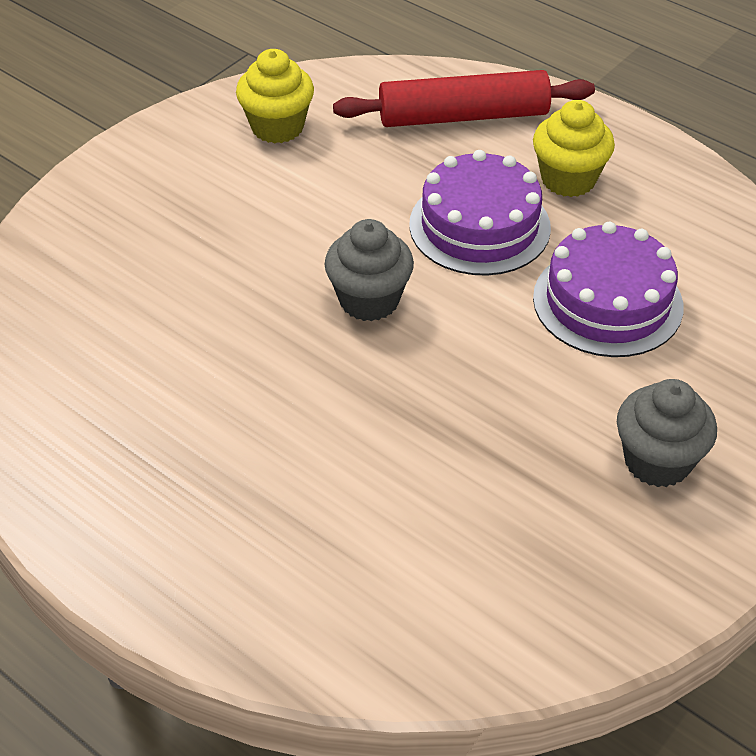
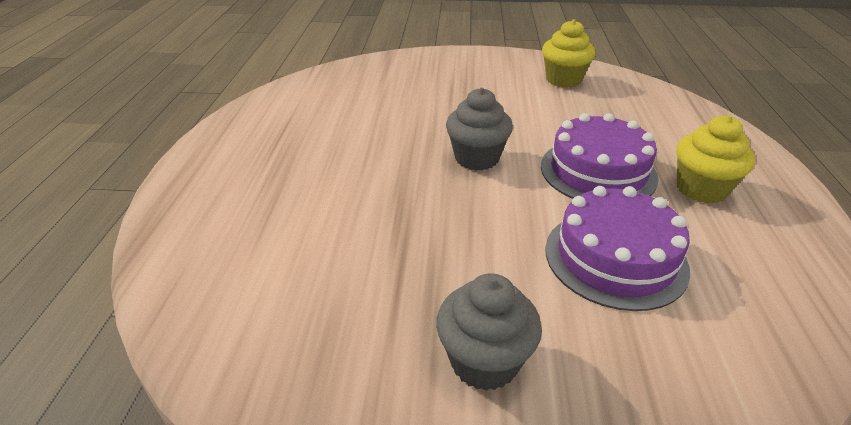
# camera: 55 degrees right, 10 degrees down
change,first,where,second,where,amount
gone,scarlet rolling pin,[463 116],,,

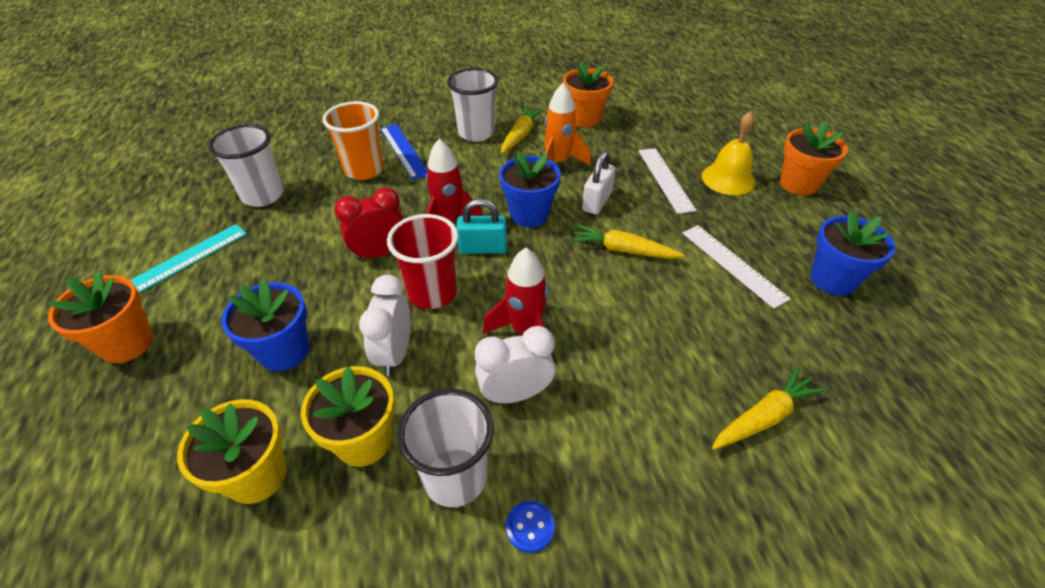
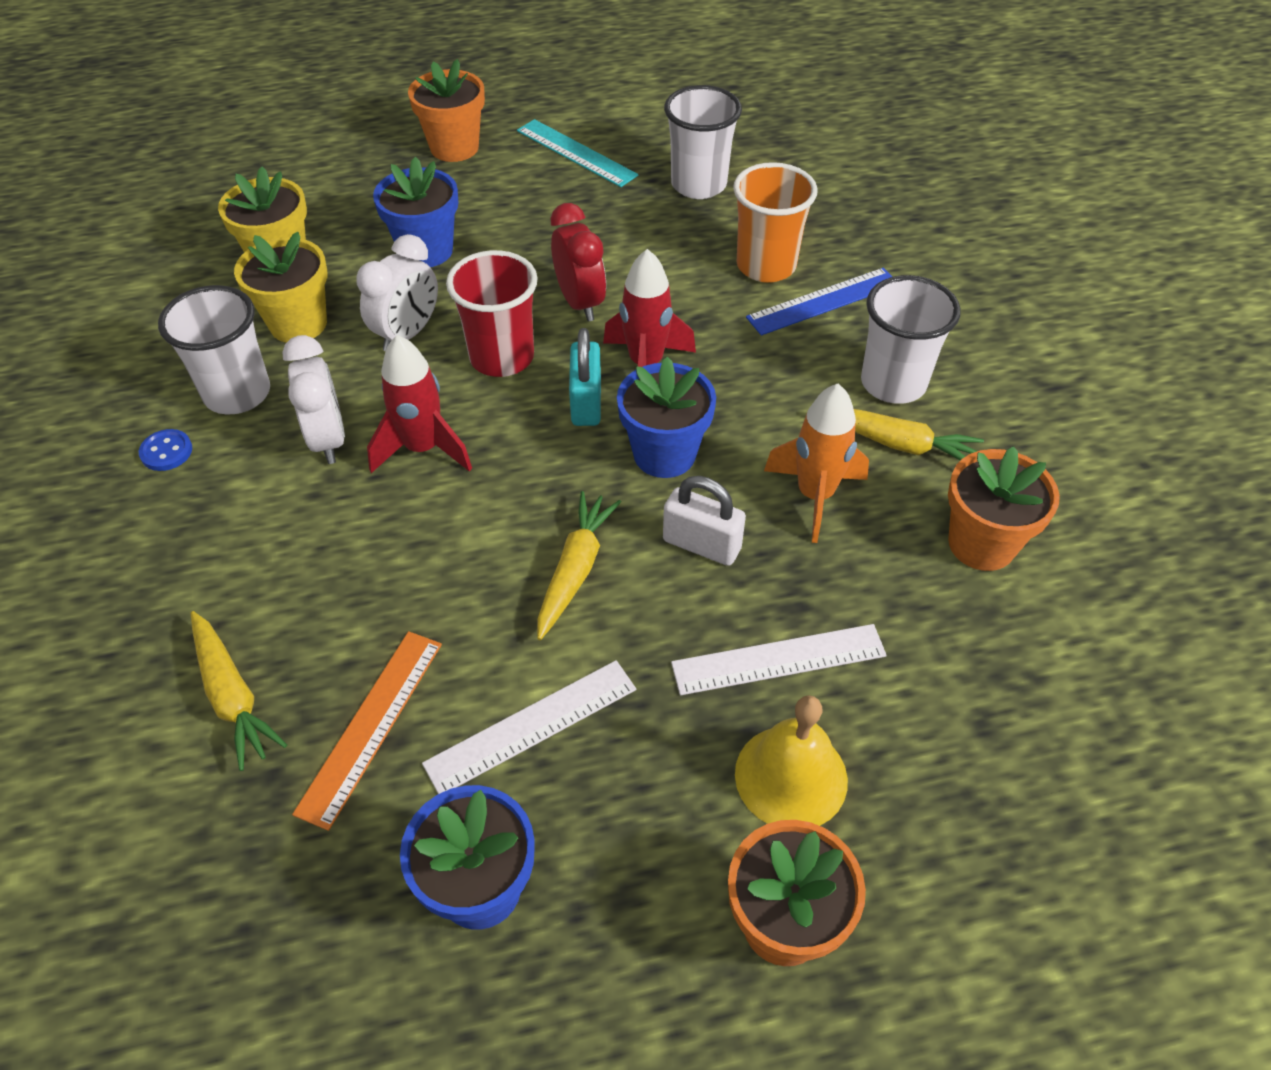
# camera: 90 degrees right, 5 degrees up
change,first,where,second,where,amount
rotated,pure white clock,[395 353],,[407 334],120 degrees clockwise
new,,,bright orange measuring stick,[370 725],

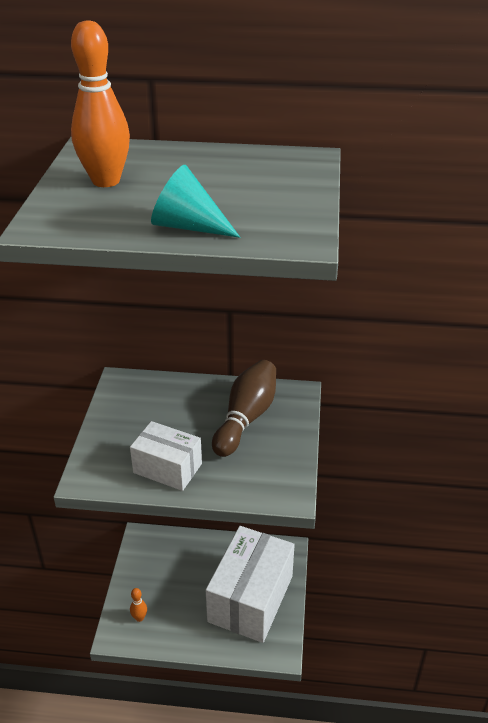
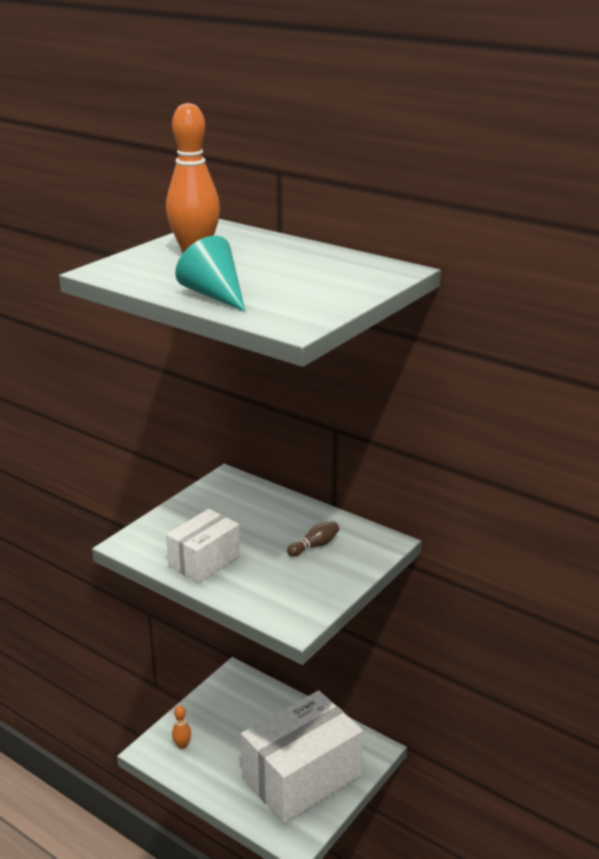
# camera: 30 degrees right, 10 degrees down
change,first,where,second,where,amount
rotated,pure white parcel,[167 468],,[204 561],75 degrees clockwise
scaled,brown tenpin,[246 418],,[314 546],x0.46

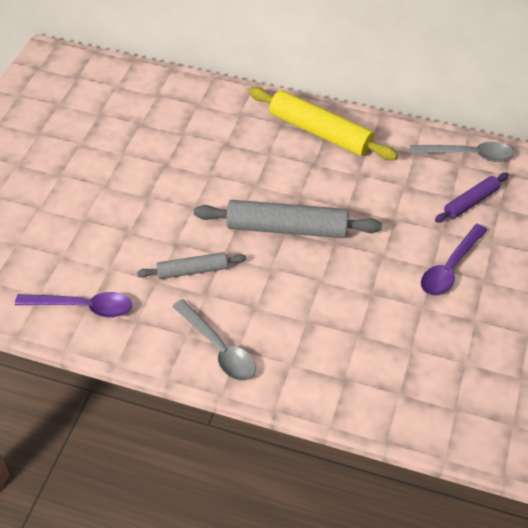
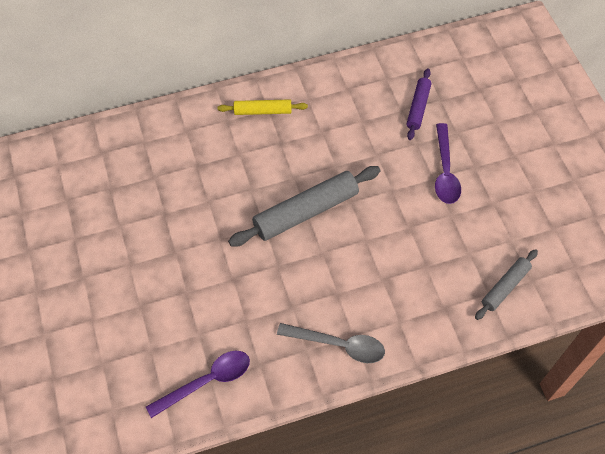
# camera: 35 degrees left, 10 degrees up
change,first,where,second,where,amount
shifted,grey rolling pin,[192 270],,[505 287],
scaled,yellow rolling pin,[320 132],,[262 111],x0.56
gone,grey spoon,[468 155],,,

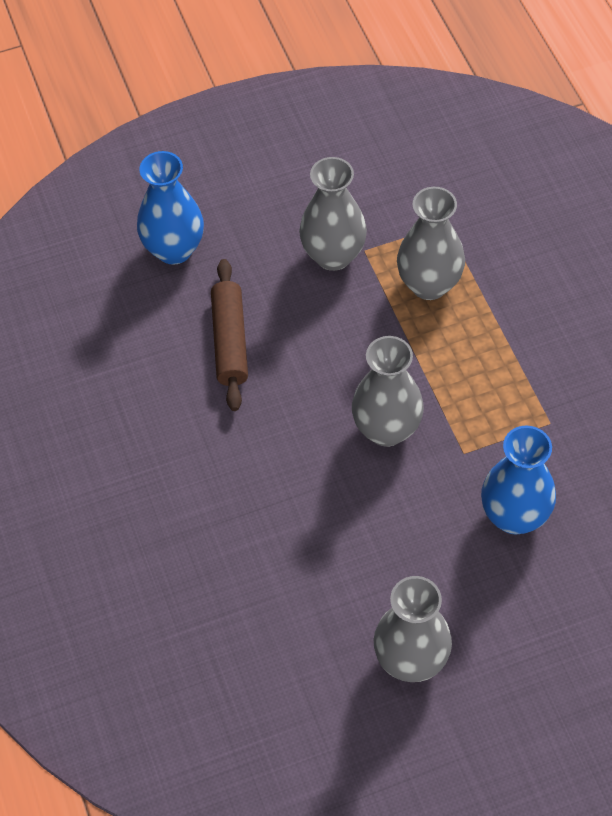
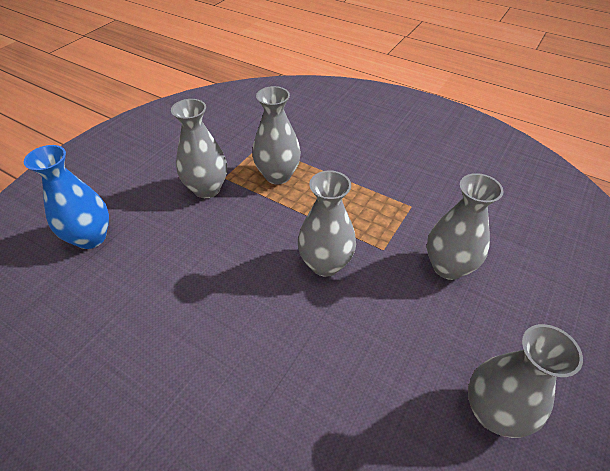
# camera: 40 degrees left, 10 degrees down
change,first,where,second,where,amount
gone,brown rolling pin,[230 341],,,
repainted,royal blue flower vase,[514 516],grey flower vase,[448 267],

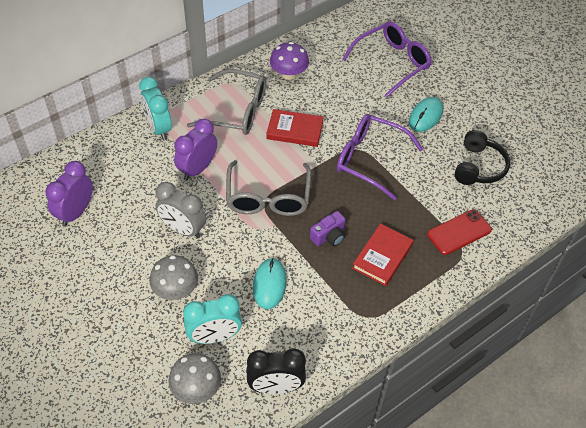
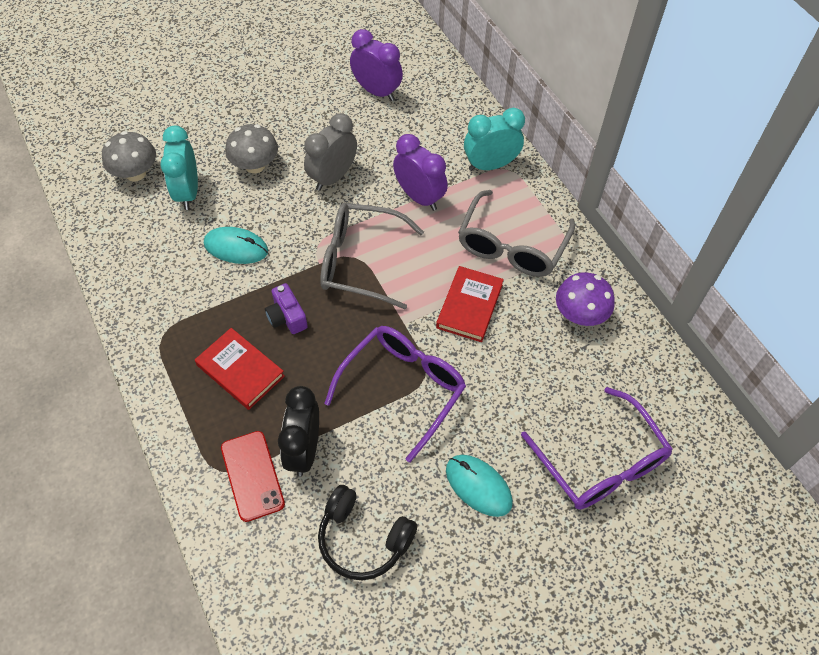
# camera: 100 degrees right, 5 degrees up
change,first,where,second,where,amount
shifted,jet-black clock,[275 387],,[304 450],

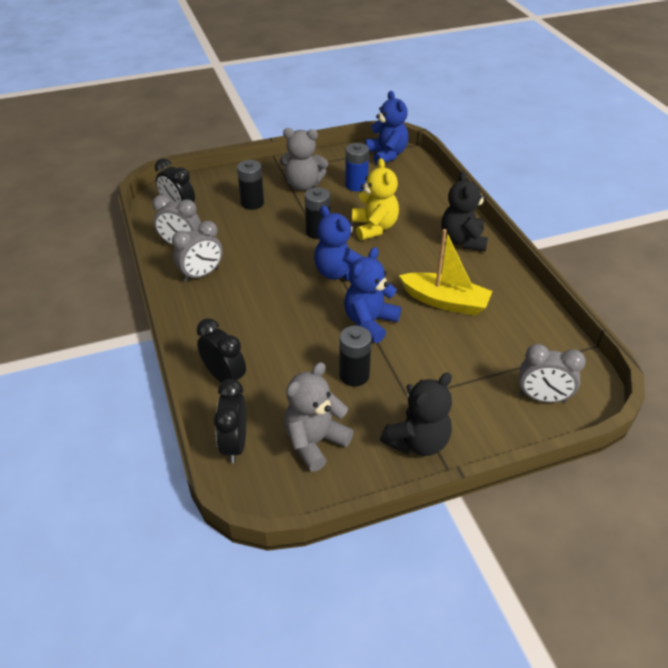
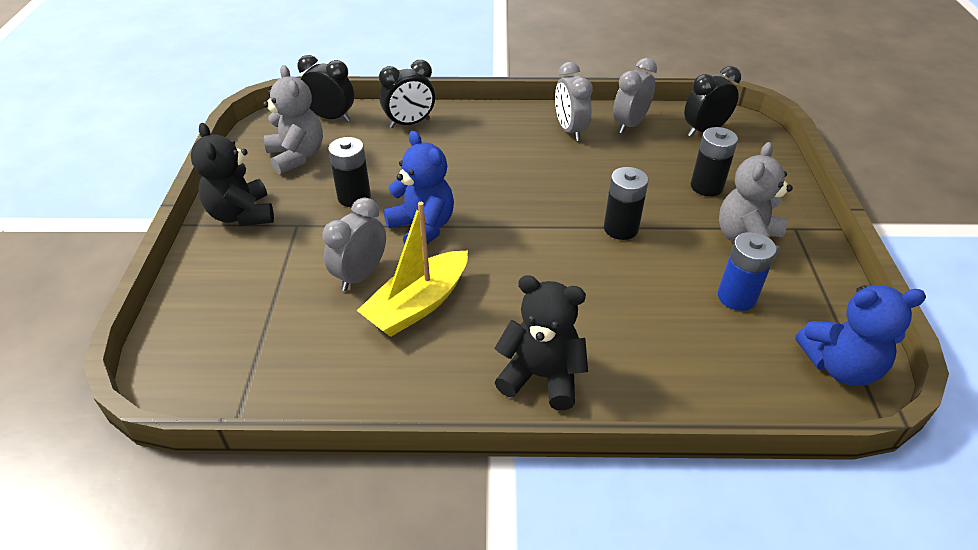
# camera: 110 degrees right, 0 degrees up
change,first,where,second,where,amount
gone,royal blue teddy,[338 273],,,
gone,yellow teddy,[374 228],,,
shifted,grey clock,[542 398],,[360 275],

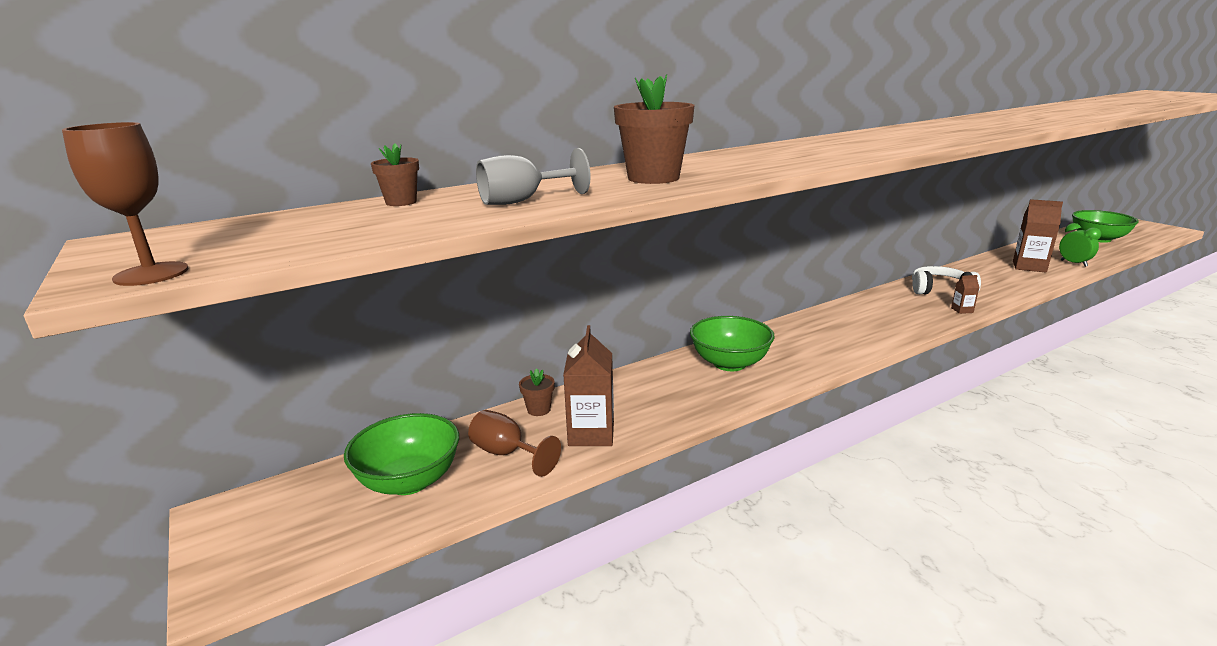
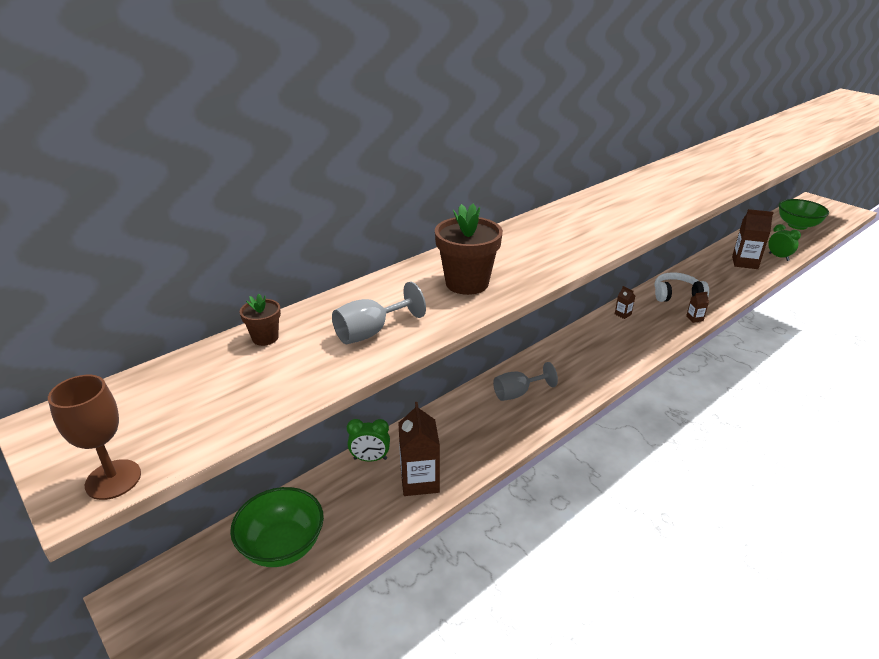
# camera: 10 degrees left, 10 degrees up
change,first,where,second,where,amount
gone,brown chalice,[507 454],,,
swapped,brown plant pot,[538 409],leaf-green clock,[370 459],
swapped,leaf-green bowl,[729 363],grey chalice,[517 393],
new,,,brown juice carton,[623 314],

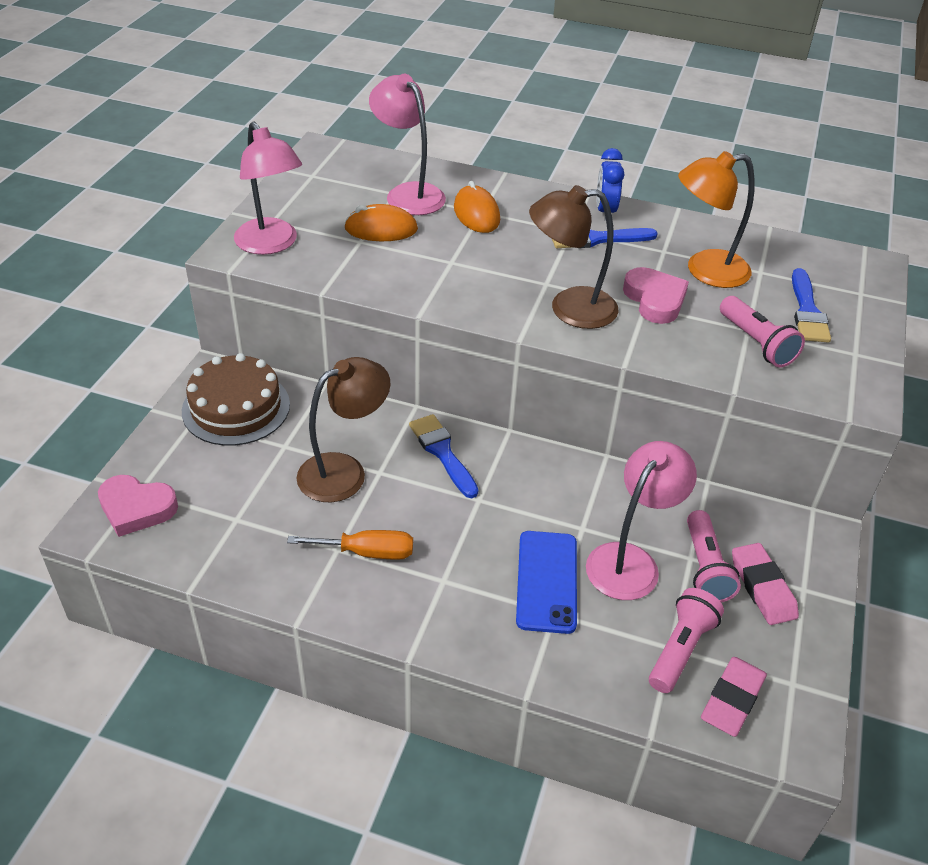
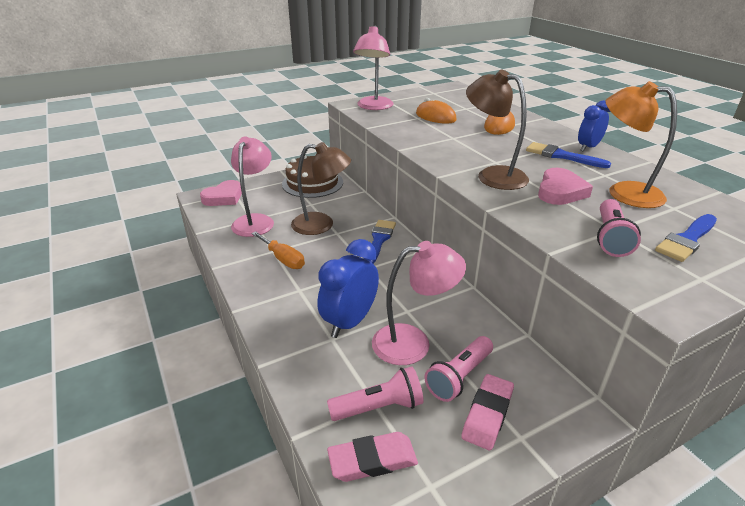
# camera: 45 degrees right, 10 degrees down
change,first,where,second,where,amount
rotated,rose-pink heart shape,[136 508],,[224 197],105 degrees counterclockwise
shifted,rose-pink reading lamp,[408 193],,[255 221],
swapped,royal blue smartphone,[547 581],royal blue clock,[350 322],

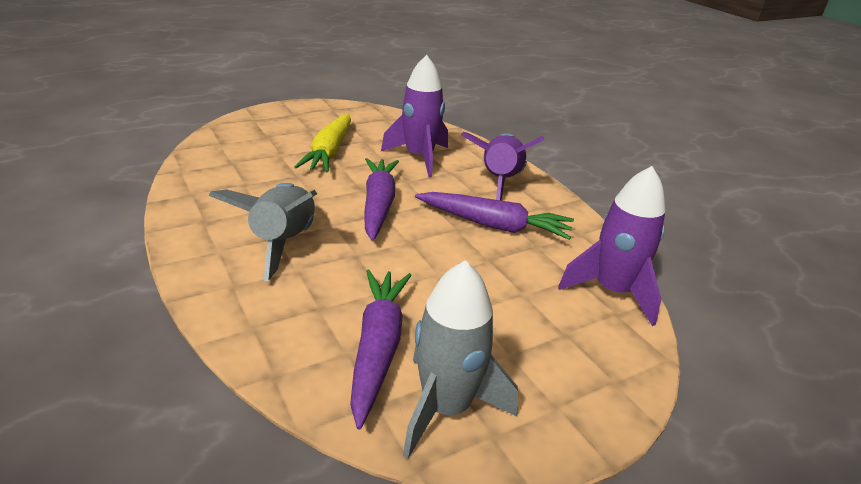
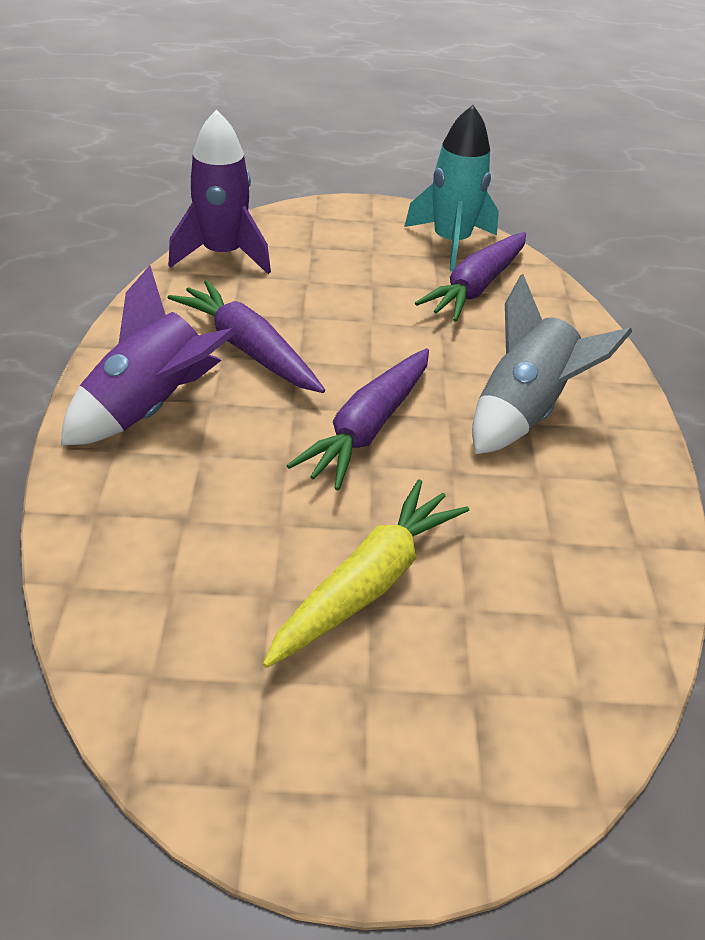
# camera: 150 degrees left, 10 degrees up
change,first,where,second,where,amount
gone,purple toy rocket,[419 157],,,
repainted,grey toy rocket,[446 407],teal toy rocket,[450 243],

